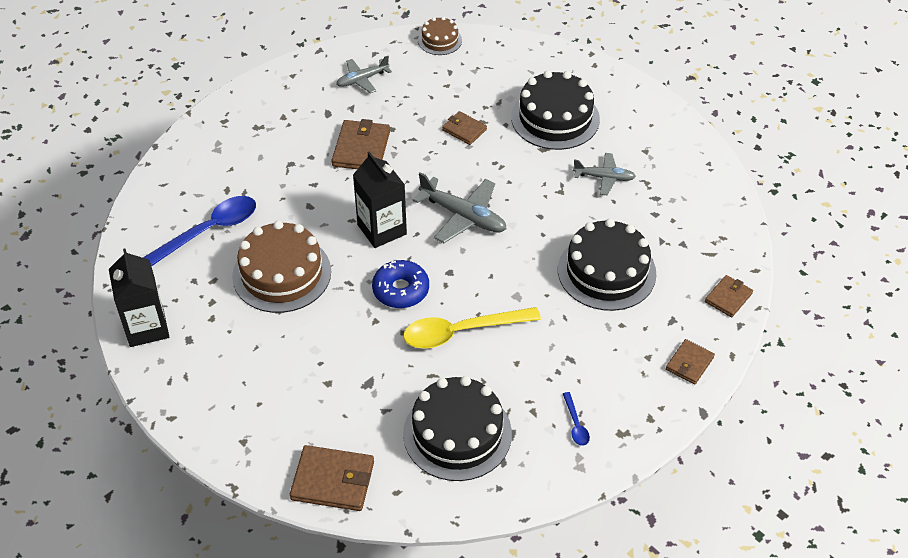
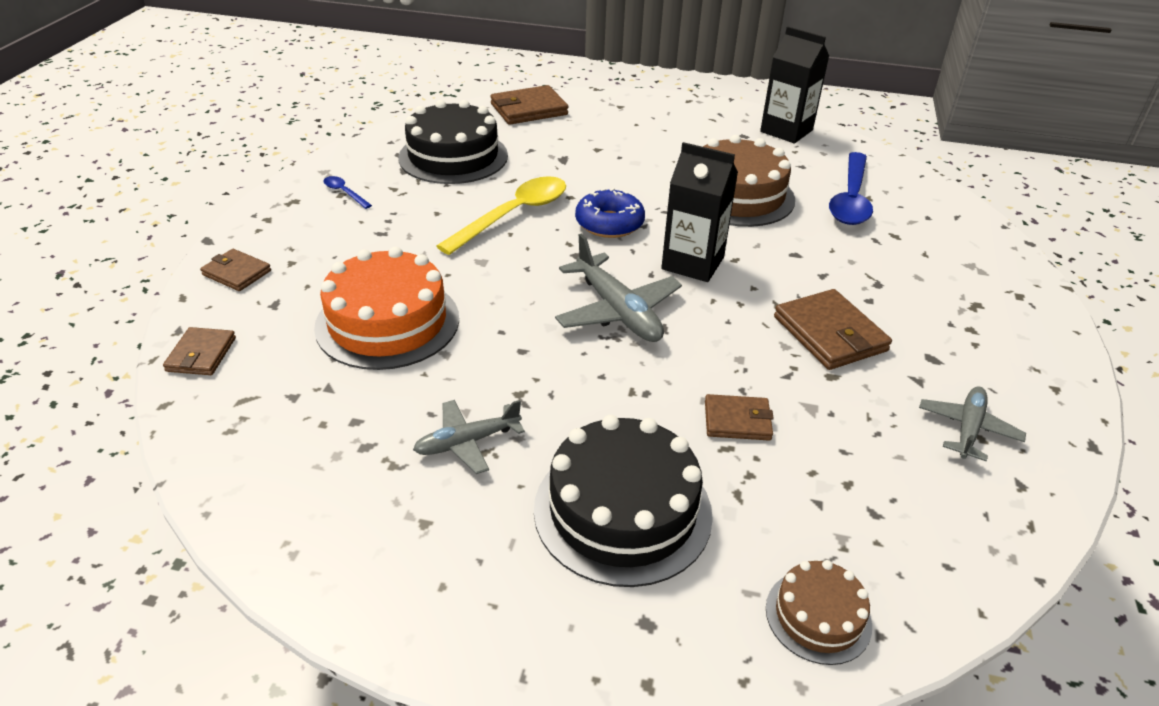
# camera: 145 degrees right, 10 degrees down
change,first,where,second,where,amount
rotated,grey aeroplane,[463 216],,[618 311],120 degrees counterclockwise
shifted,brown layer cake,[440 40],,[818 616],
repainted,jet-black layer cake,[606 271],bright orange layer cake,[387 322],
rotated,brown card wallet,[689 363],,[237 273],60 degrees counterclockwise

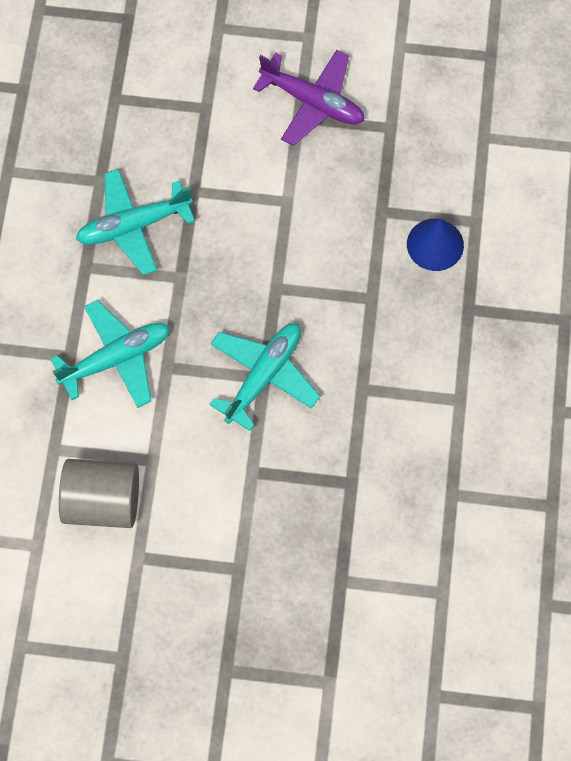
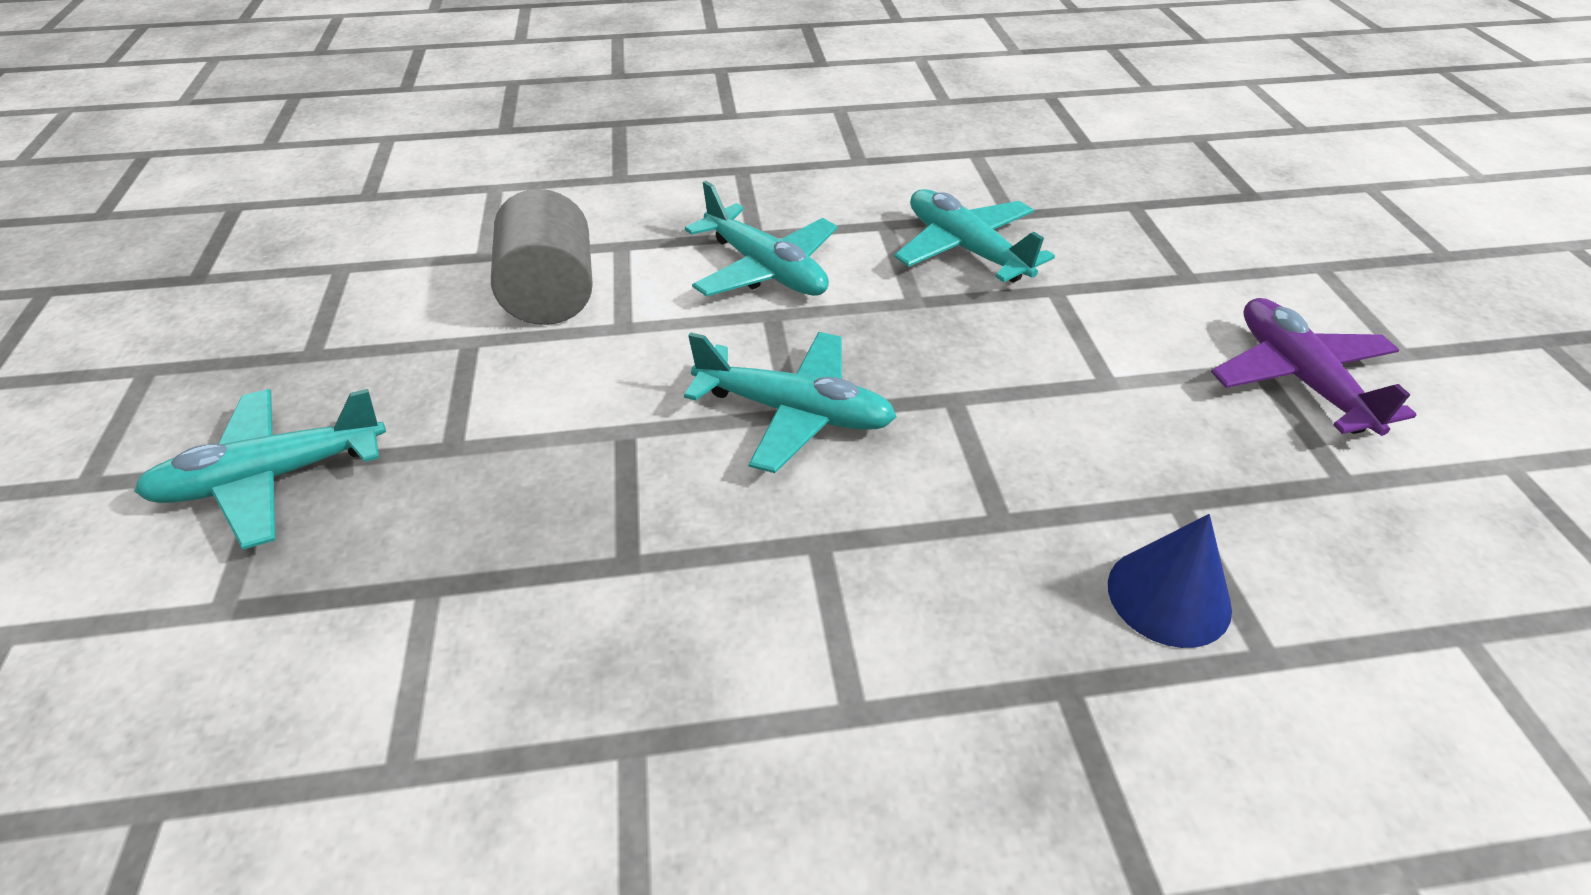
# camera: 75 degrees right, 25 degrees down
change,first,where,second,where,amount
rotated,purple aeroplane,[313 102],,[1299 378],150 degrees clockwise
new,,,teal aeroplane,[270 478],

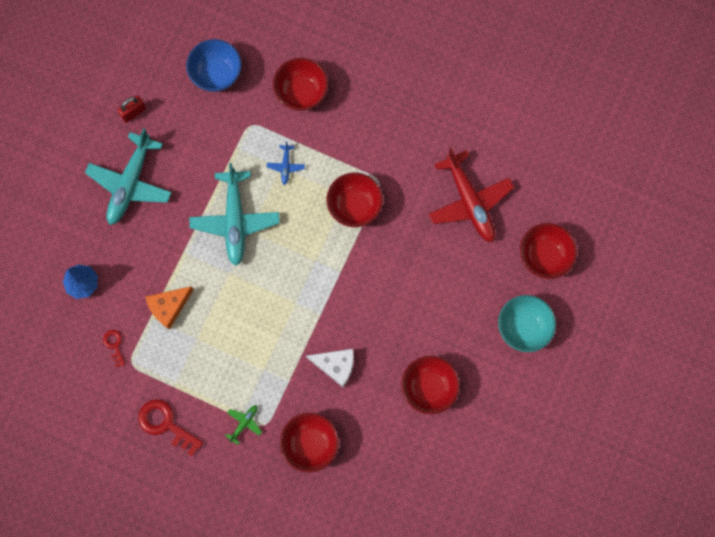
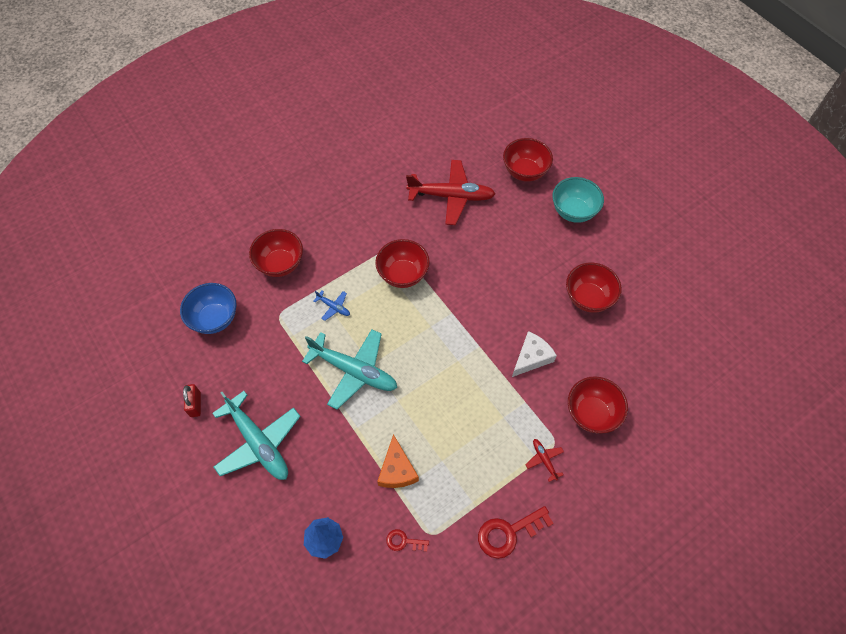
# camera: 60 degrees left, 15 degrees down
change,first,where,second,where,amount
repainted,leaf-green aeroplane,[244 423],scarlet aeroplane,[544 460],

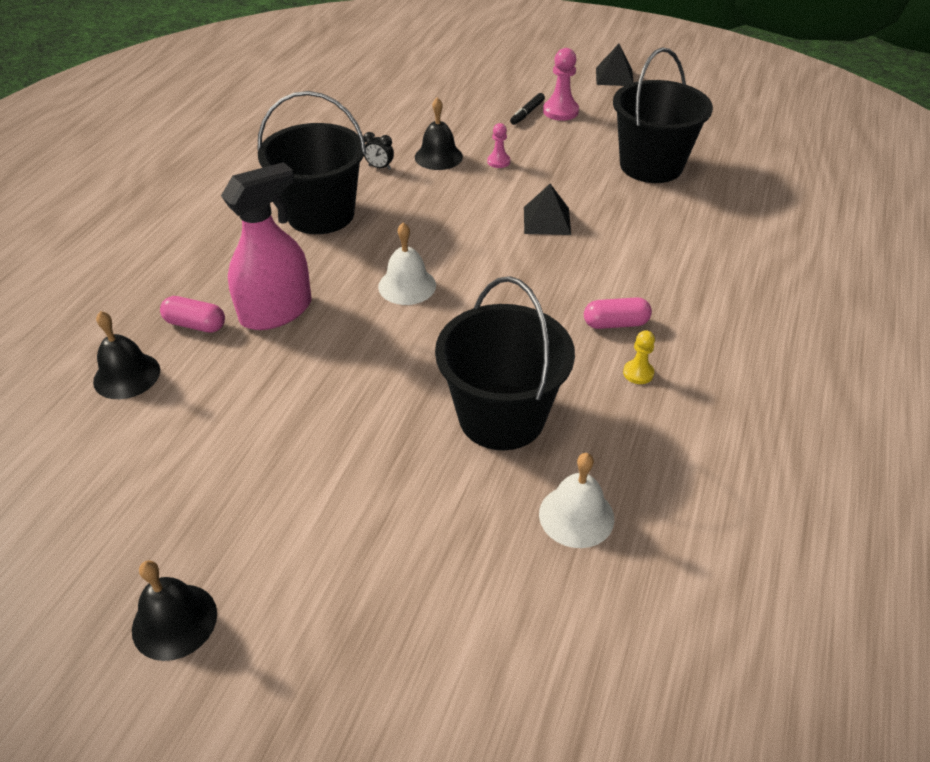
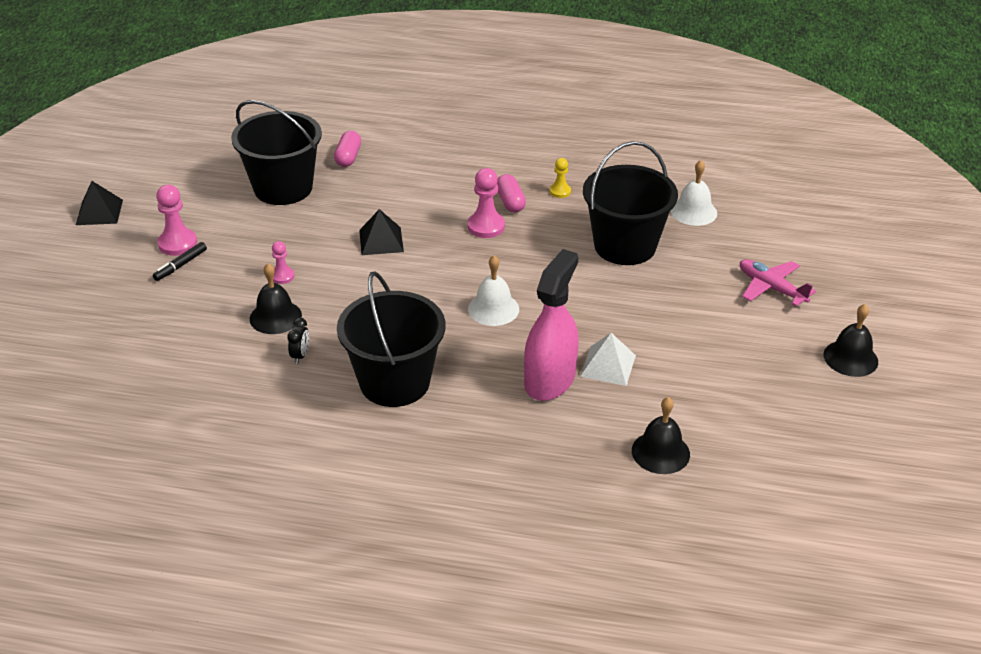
# camera: 100 degrees left, 5 degrees down
change,first,where,second,where,amount
shifted,rose-pink pill,[195 325],,[348 157],
rotated,rose-pink spray bottle,[276 311],,[550 380],75 degrees clockwise
rotated,jet-black marker pen,[527 113],,[180 265],105 degrees clockwise
new,,,rose-pink game pawn,[486 226],
new,,,pure white pyramid shape,[608 365],
new,,,rose-pink aeroplane,[771 288],

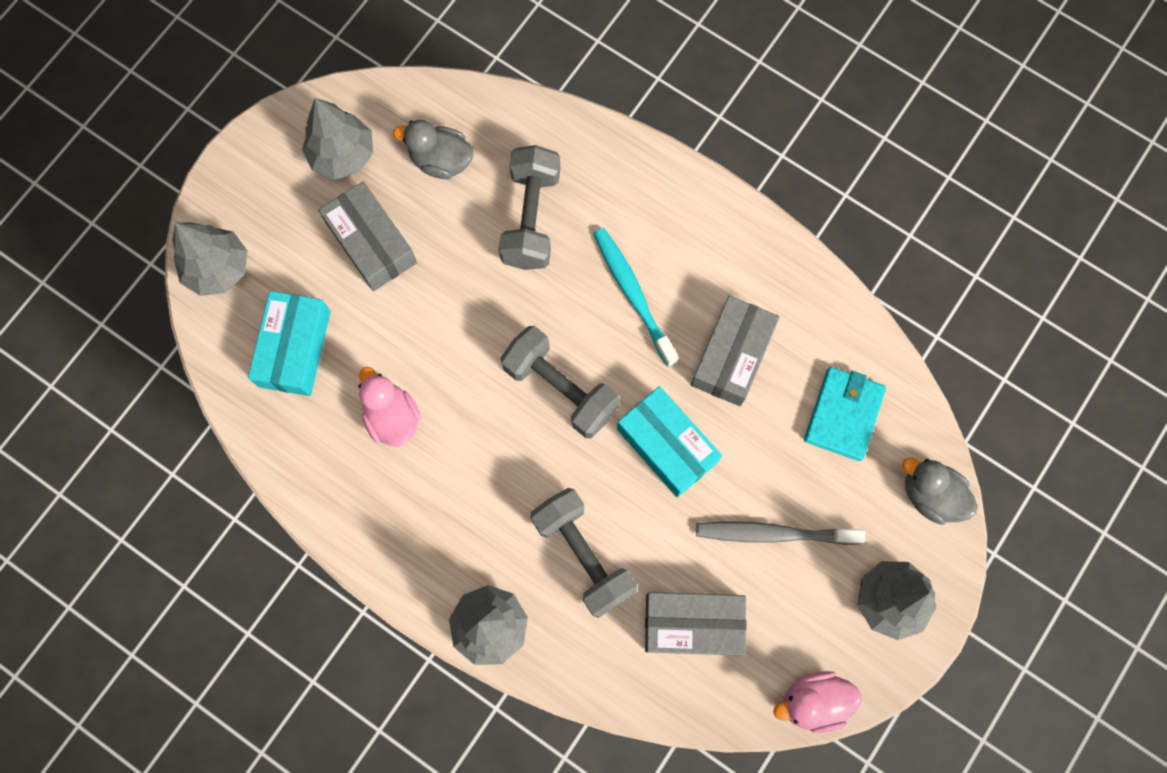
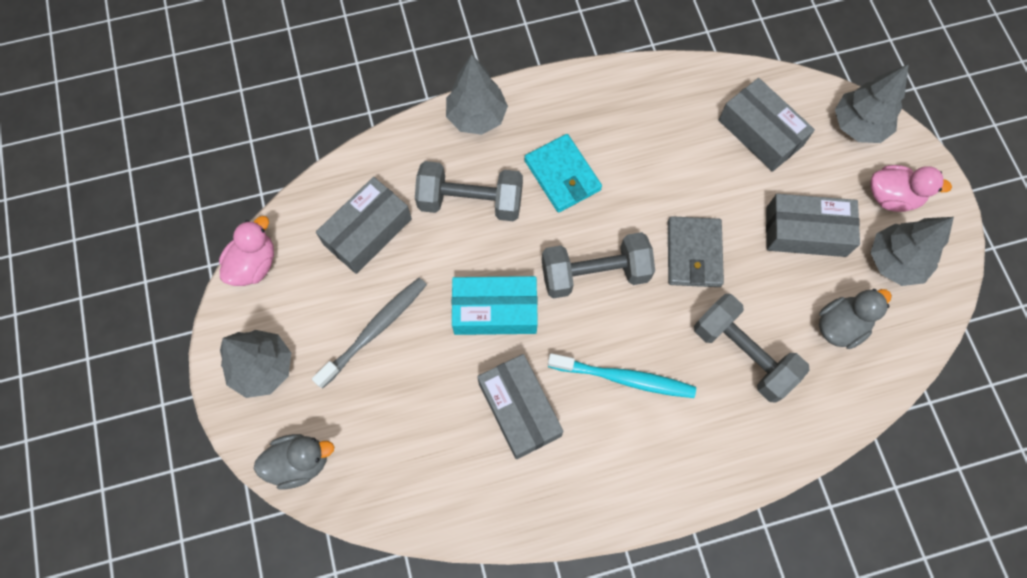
# camera: 130 degrees right, 5 degrees down
change,first,where,second,where,amount
repainted,teal parcel,[295 348],grey parcel,[760 133],
shifted,rose-pink toy duck,[392 417],,[892 197],
shifted,teal card wallet,[843 414],,[562 175],
new,,,grey card wallet,[694 253],

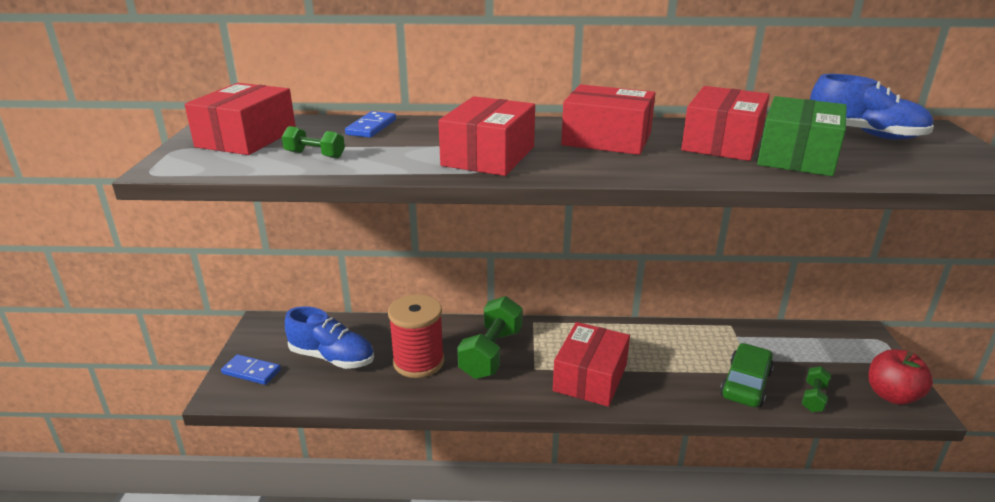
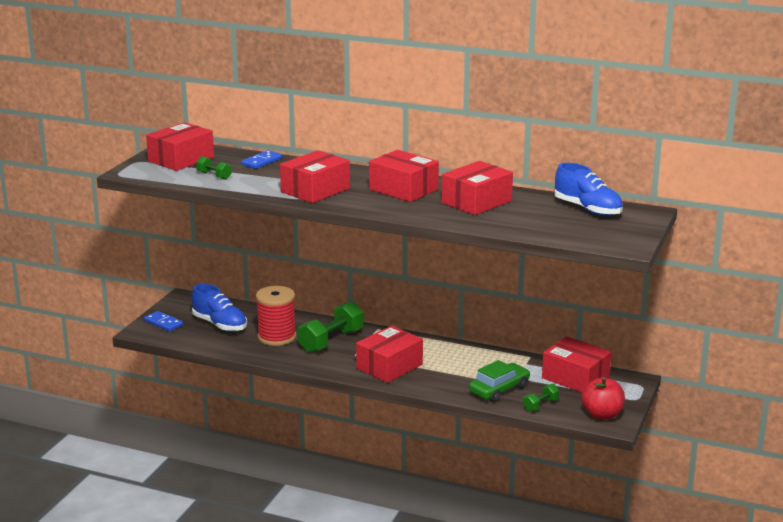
# camera: 20 degrees right, 5 degrees down
change,first,where,second,where,amount
gone,leaf-green parcel,[797 156],,,
new,,,scarlet parcel,[575 378],

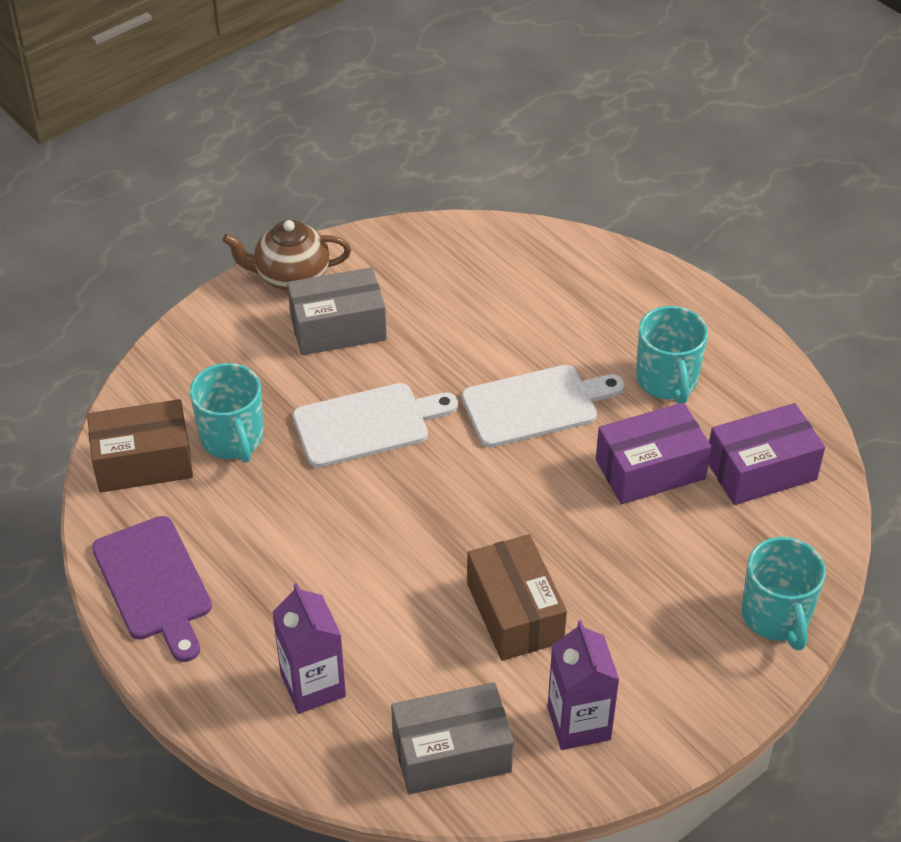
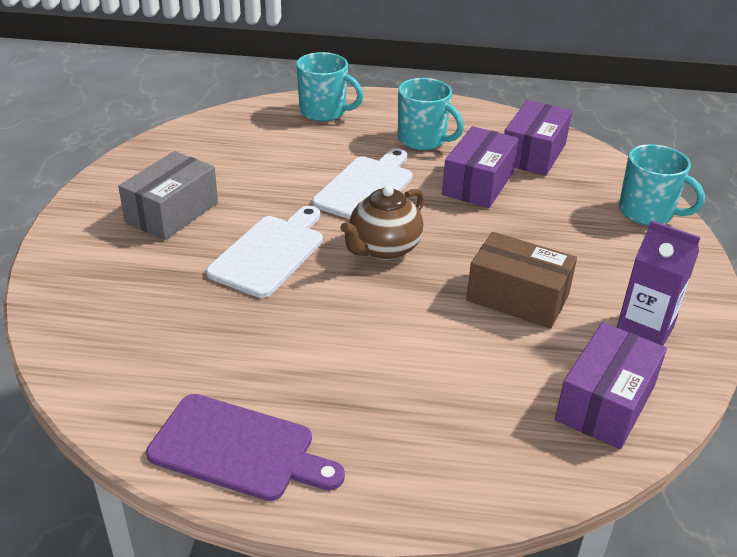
# camera: 45 degrees left, 10 degrees down
change,first,where,second,where,amount
gone,brown parcel,[143 462],,,
shifted,teal tea mug,[232 439],,[324 112],
shifted,brown china teapot,[291 277],,[383 248],
gone,purple juice carton,[313 685],,,
repainted,grey parcel,[451 753],purple parcel,[605 403],

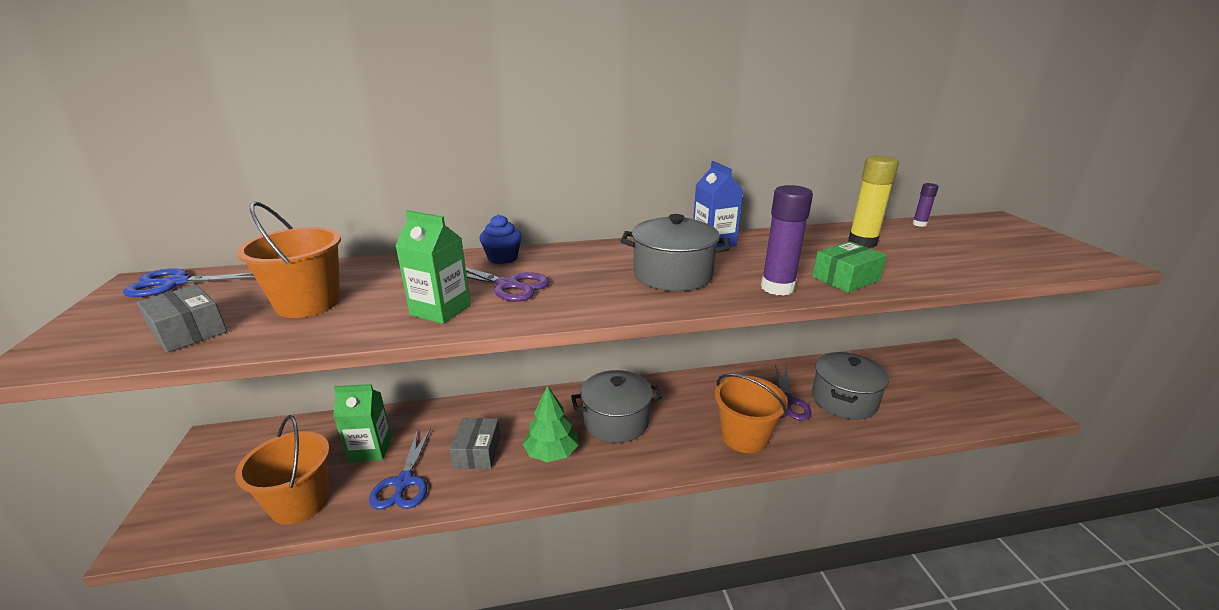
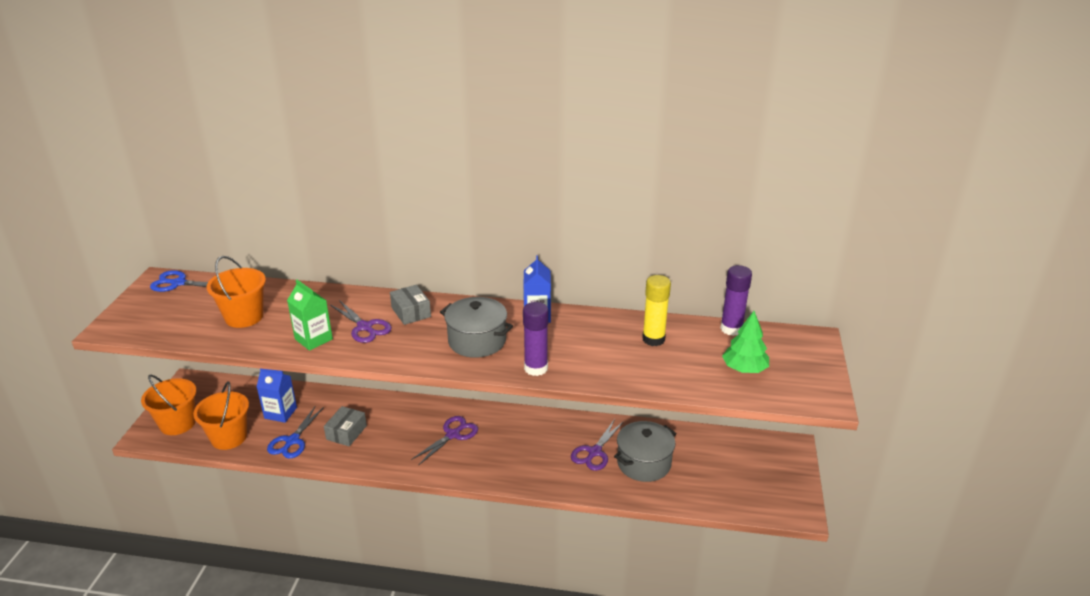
# camera: 20 degrees right, 5 degrees up
change,first,where,second,where,amount
shifted,grey parcel,[188 331],,[411 312],
repainted,leaf-green juice carton,[370 449],royal blue juice carton,[280 413],
gone,royal blue cupcake,[502 258],,,
shifted,leaf-green toy tree,[552 453],,[744 369],
swapped,grey pot,[616 421],purple pair of scissors,[453 435],
shifted,bright orange bucket,[744 436],,[177 423],
gone,leaf-green parcel,[845 278],,,
scaled,purple glue stick,[919 224],,[731 329],x1.91

